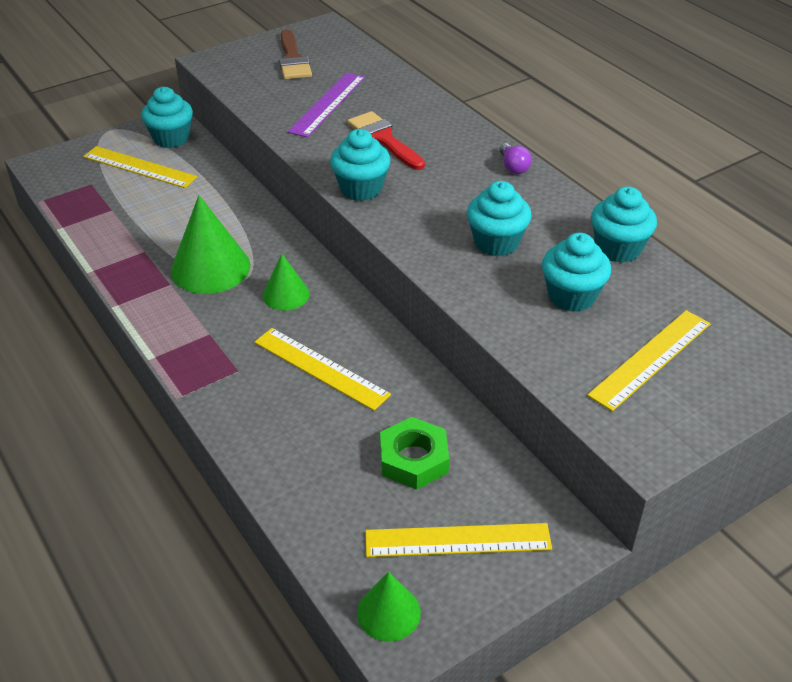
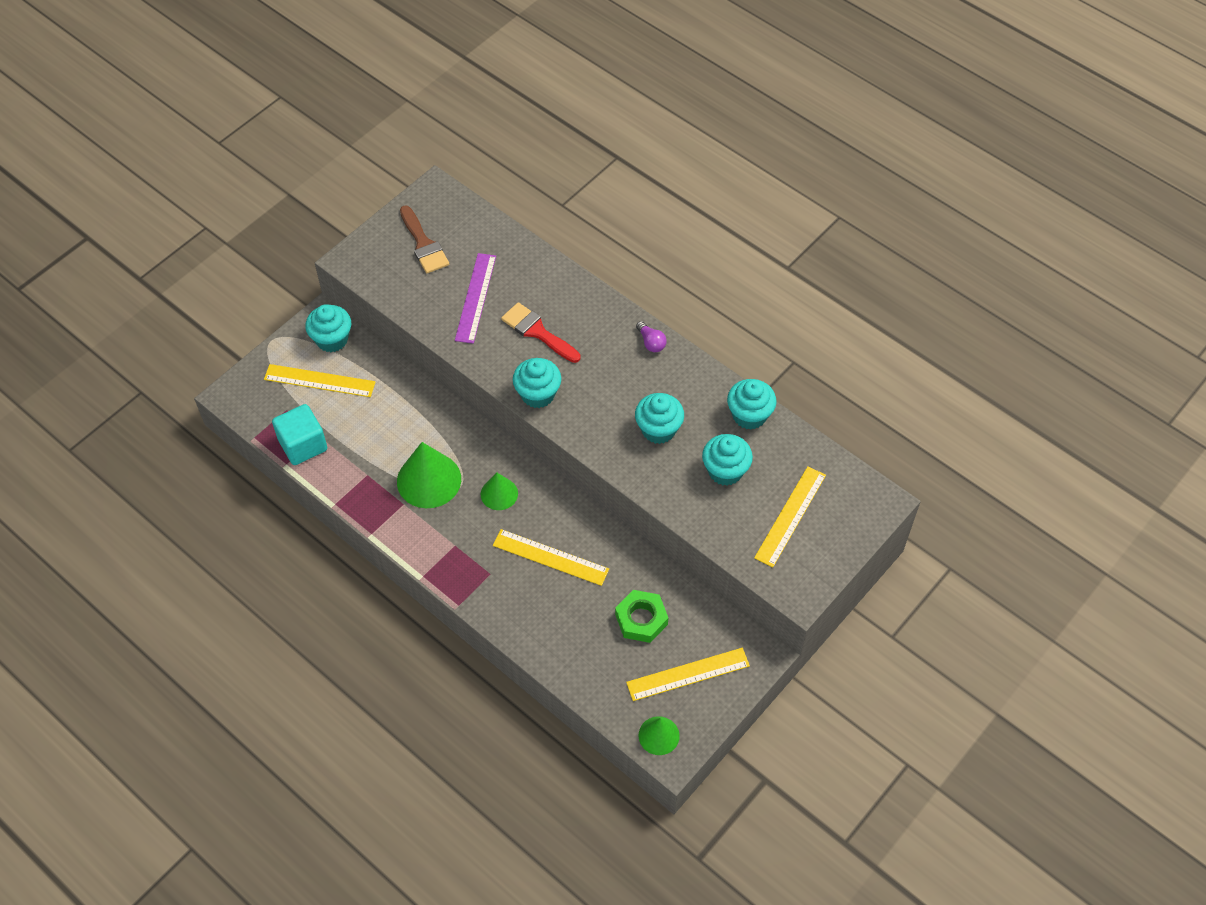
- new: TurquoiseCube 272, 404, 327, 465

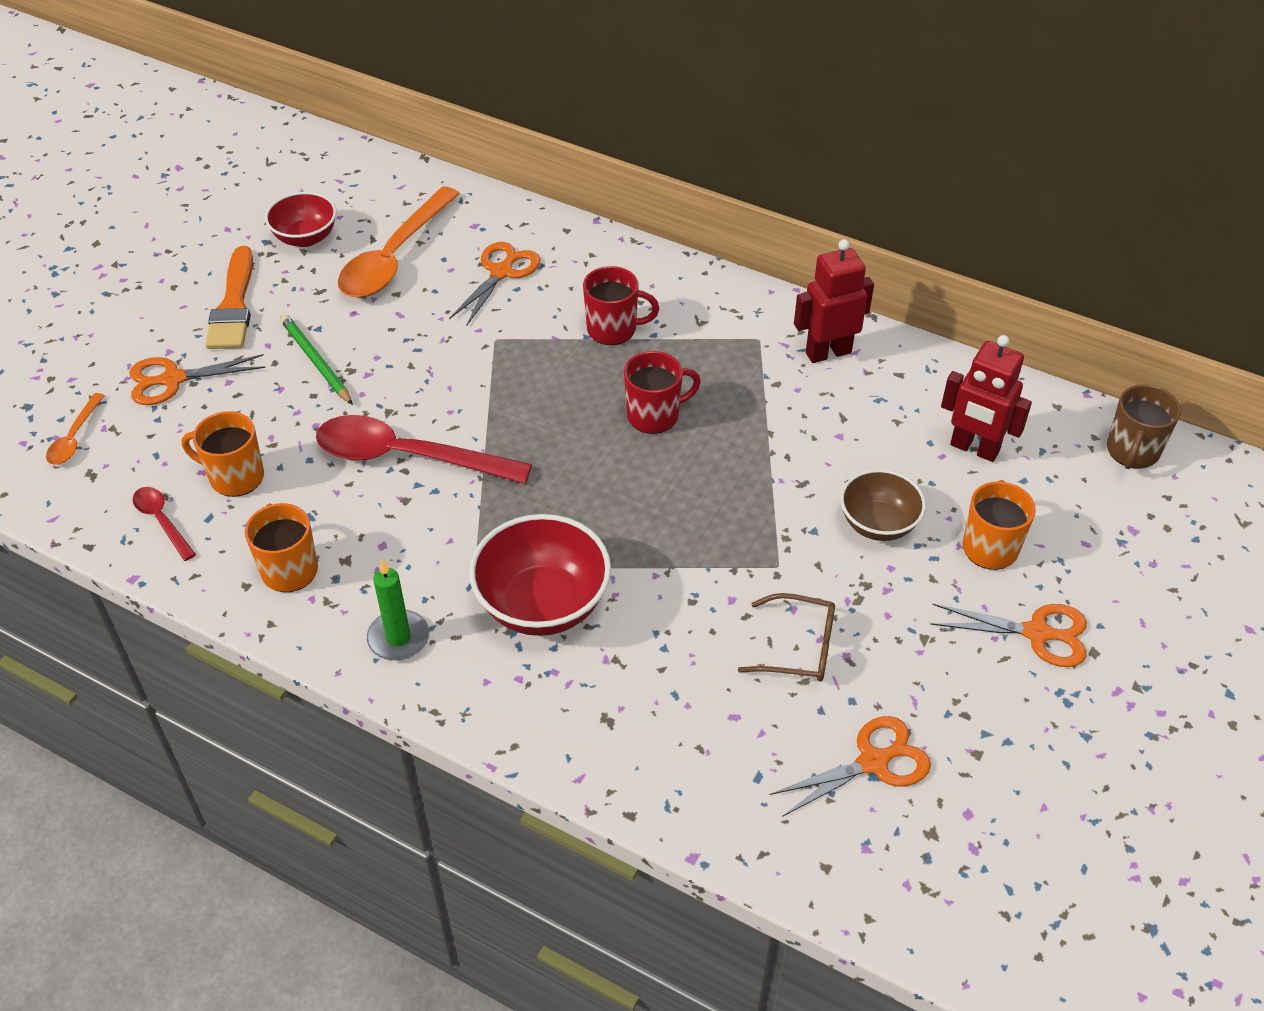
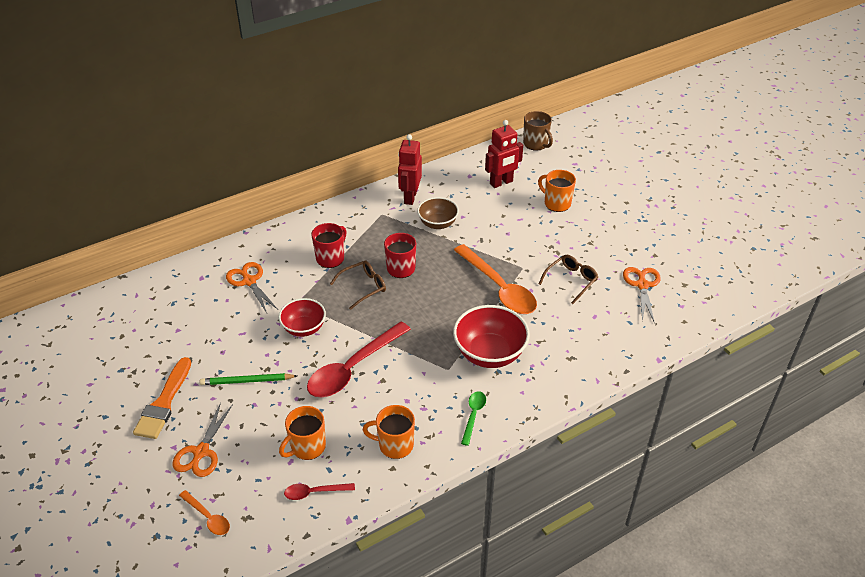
- gone: OrangeScissors 930, 604, 1087, 667
- new: BrownGlasses 330, 260, 386, 310
- shifted: RedBowl 265, 192, 337, 247 to 279, 298, 326, 337
- shifted: OrangeSpoon 338, 186, 460, 298 to 454, 244, 537, 314
- shifted: BrownBowl 840, 469, 926, 541 to 417, 197, 459, 229
- swapped: GreenCandle 367, 559, 429, 661 to GreenSpoon 461, 391, 486, 446
- rotated: OrangeBrush 205, 246, 253, 349 = 133, 357, 191, 439 75 degrees clockwise

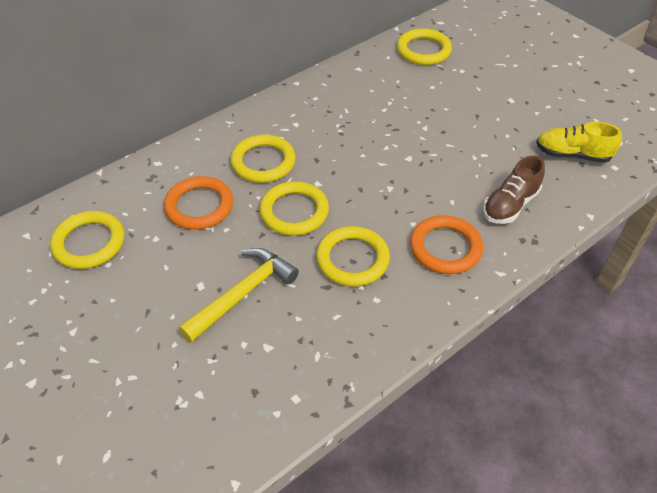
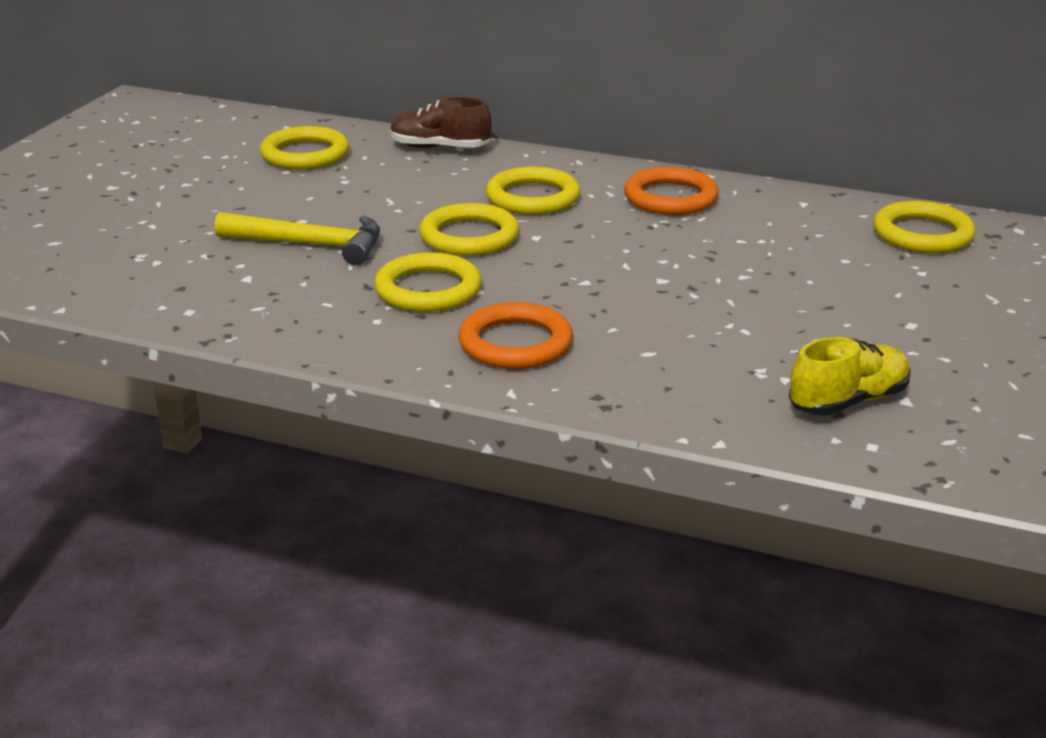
- shifted: OrangeRing 164, 176, 233, 230 to 624, 167, 719, 215
- shifted: BrownShoe 483, 156, 545, 224 to 390, 97, 491, 148
- rotated: YellowShoe 536, 122, 622, 163 = 789, 337, 911, 415 75 degrees clockwise

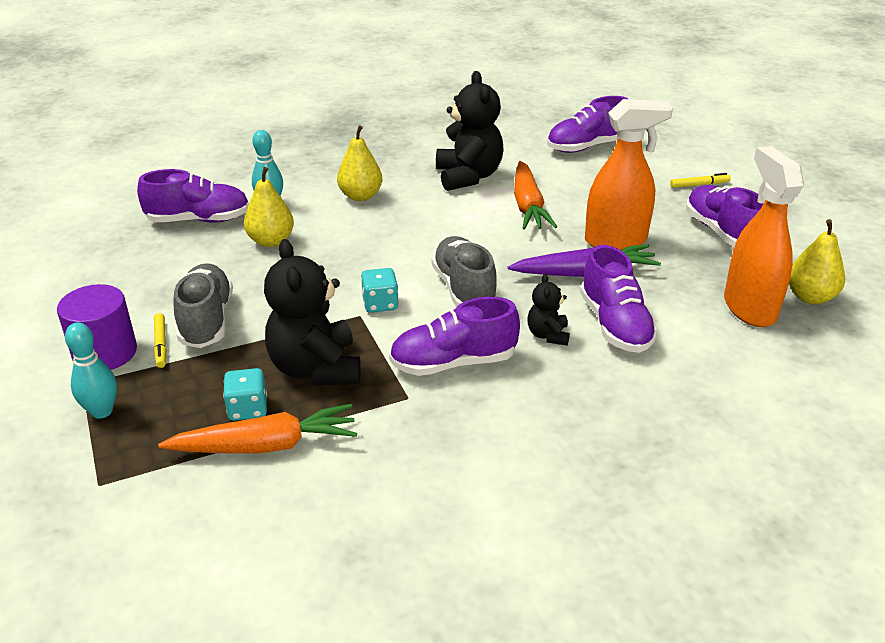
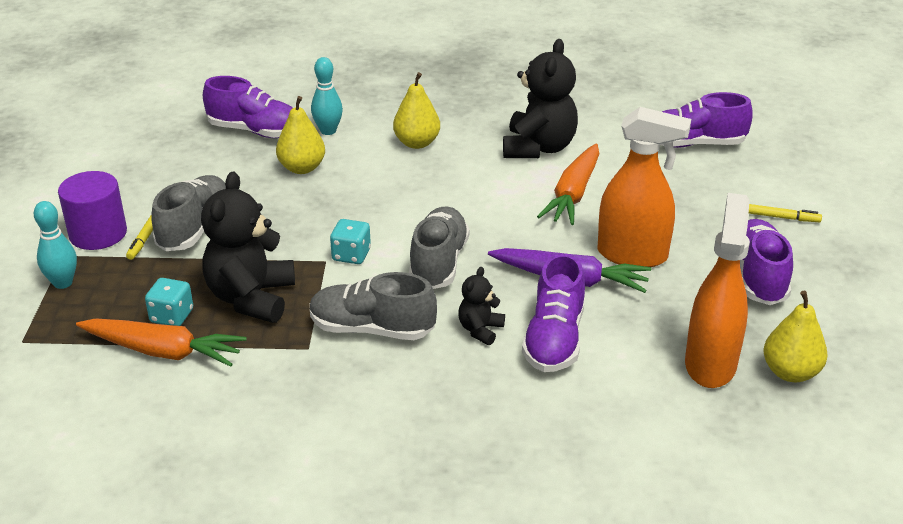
- repainted: PurpleShoe 389, 297, 520, 376 to GreyShoe 310, 272, 437, 340

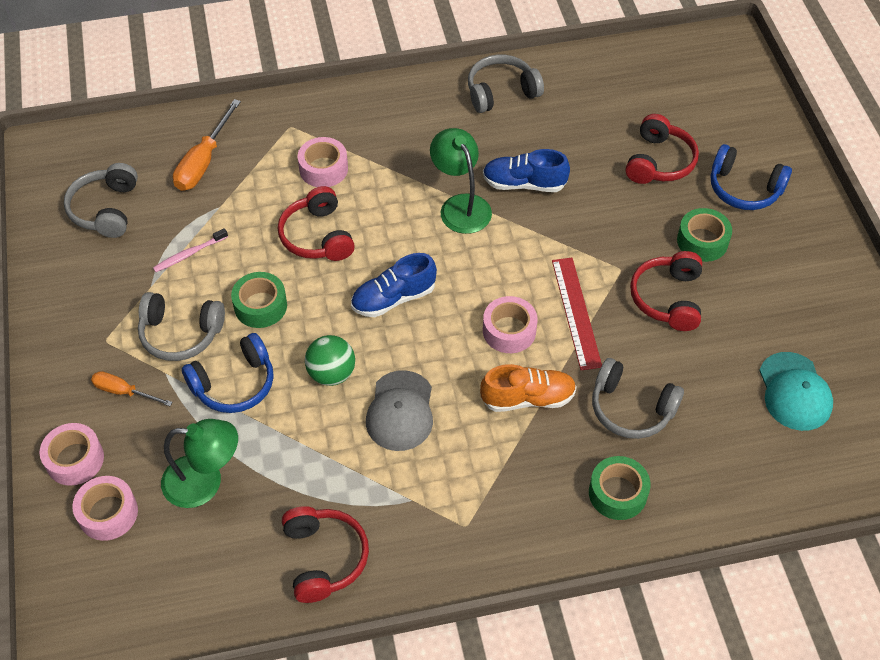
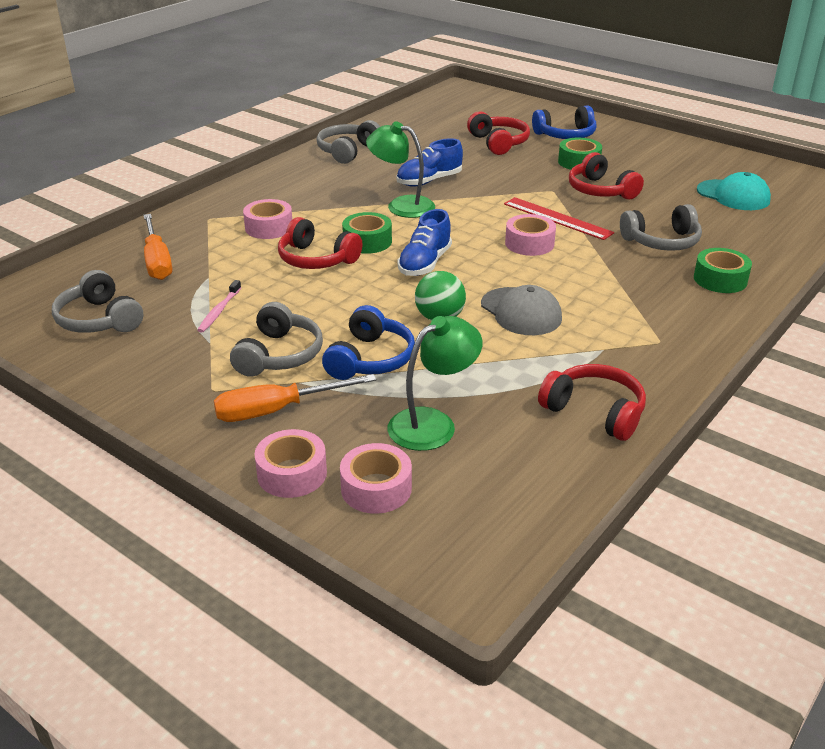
- gone: OrangeShoe 480, 364, 577, 412
- shifted: GreenTape 231, 272, 287, 328 to 342, 212, 392, 254
- rotated: GreyHeadphones 138, 292, 225, 361 = 230, 302, 323, 377 45 degrees counterclockwise
- scaled: OrangeScrewdriver 91, 371, 173, 406 = 214, 374, 376, 422 x1.62

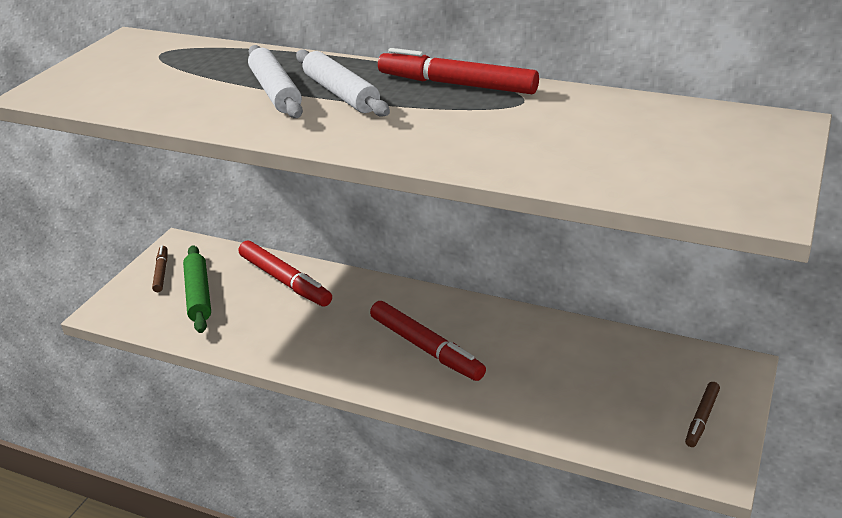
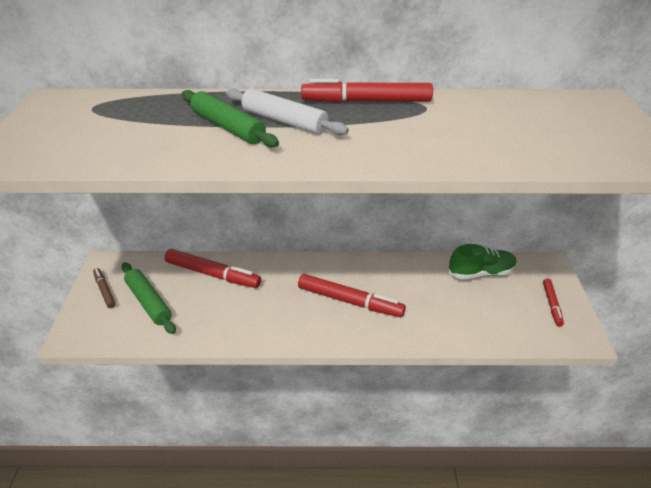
- new: GreenShoe 449, 244, 517, 279
- repainted: WhiteRollingPin 248, 45, 303, 118 to GreenRollingPin 182, 90, 279, 147
- repainted: BrownMarker 685, 382, 720, 447 to RedMarker 543, 279, 564, 327

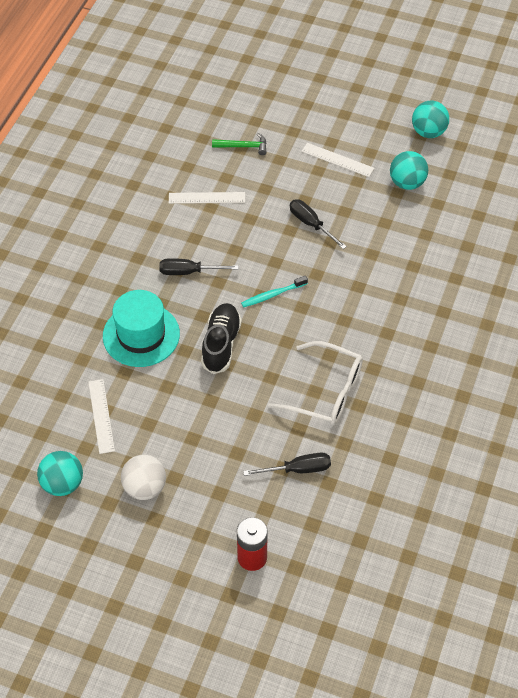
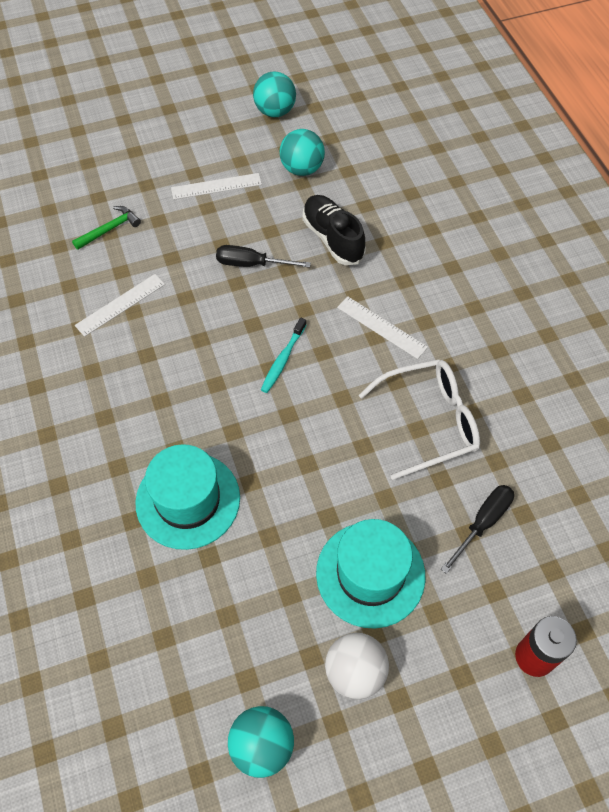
- gone: BlackScrewdriver 159, 258, 239, 275
- new: TurquoiseHat 316, 519, 425, 629
- shifted: WhiteRuler 88, 379, 115, 454 to 337, 296, 428, 359
- shifted: BlackShoe 201, 303, 242, 374 to 303, 195, 366, 265

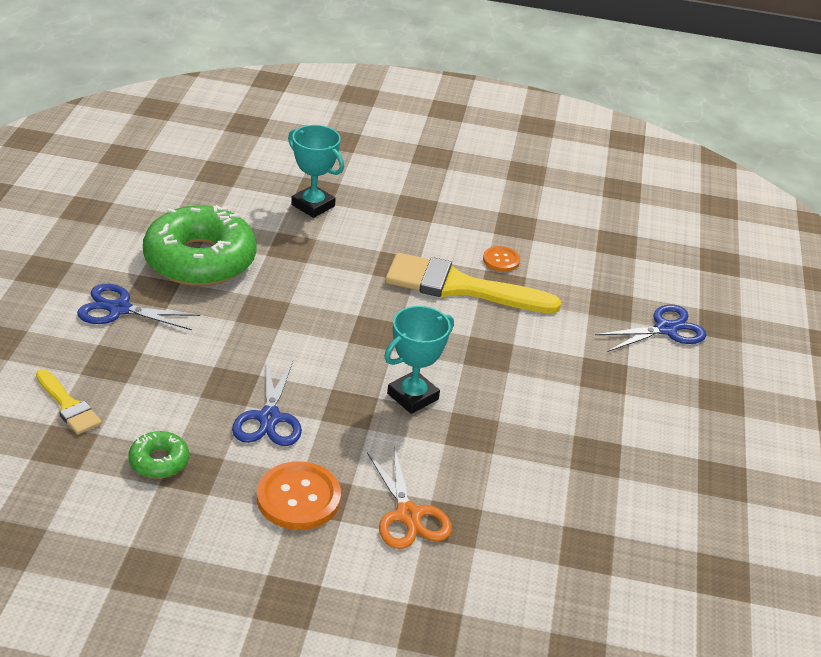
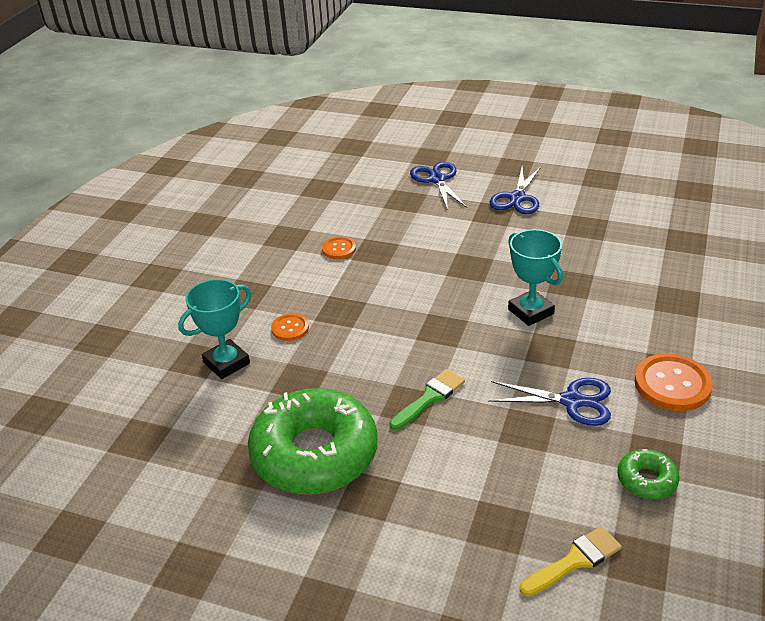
- gone: OrangeScissors 367, 447, 452, 549
- gone: YellowBrush 385, 253, 561, 314
- new: OrangeButton 271, 313, 309, 341
- new: GreenBrush 389, 369, 465, 430
- shifted: BlueScissors 77, 284, 200, 330 to 490, 167, 541, 214

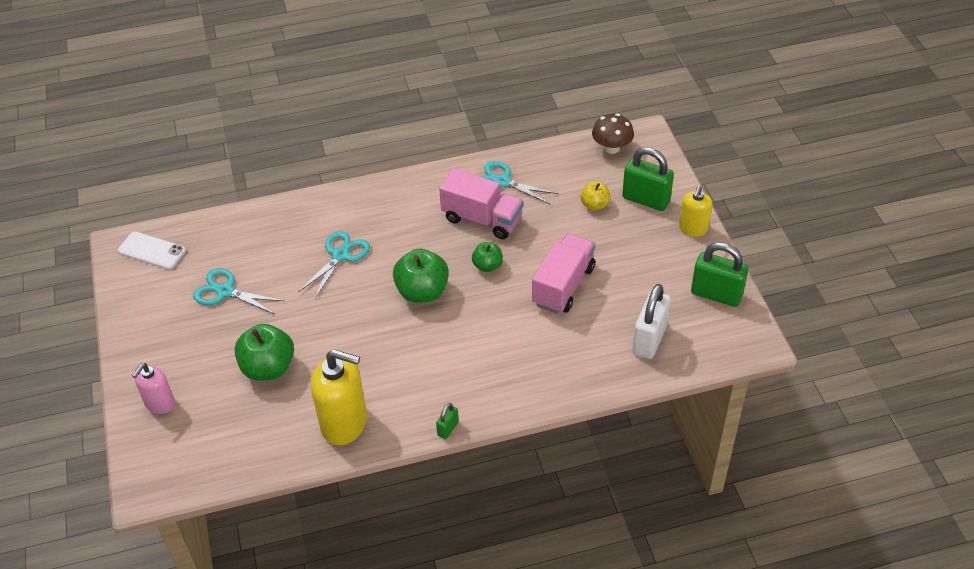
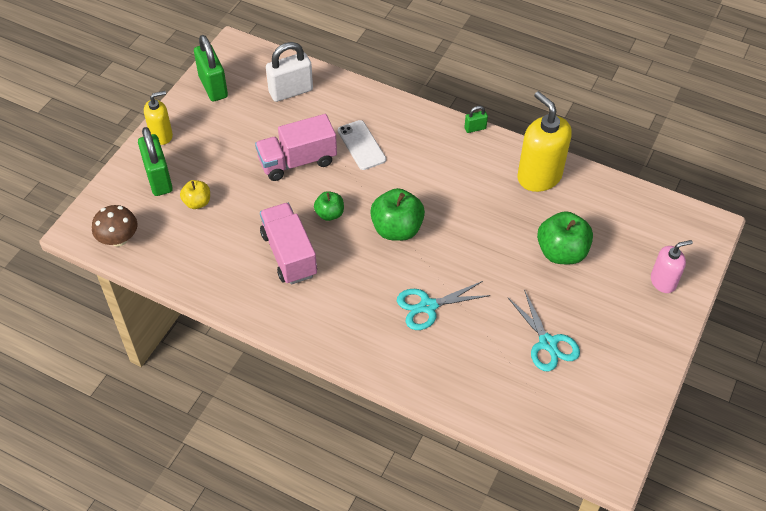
- gone: TurquoiseScissors 480, 161, 558, 205
- shifted: WhitePhone 118, 232, 186, 270 to 338, 120, 386, 170

